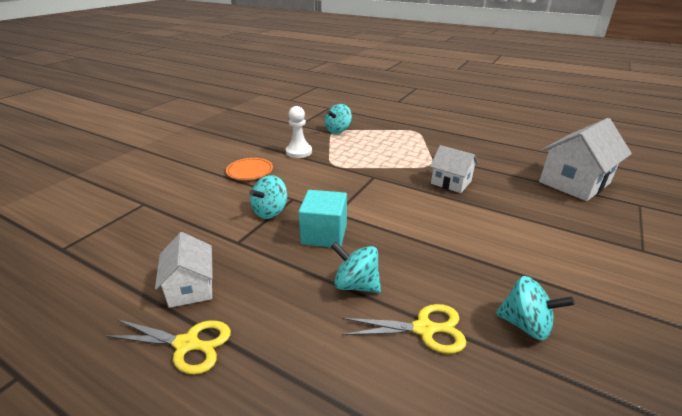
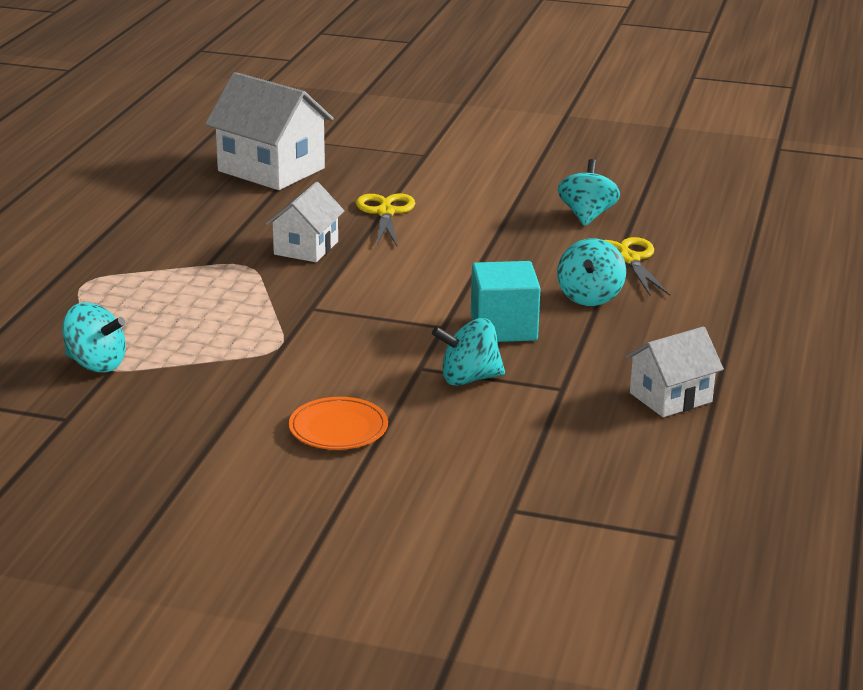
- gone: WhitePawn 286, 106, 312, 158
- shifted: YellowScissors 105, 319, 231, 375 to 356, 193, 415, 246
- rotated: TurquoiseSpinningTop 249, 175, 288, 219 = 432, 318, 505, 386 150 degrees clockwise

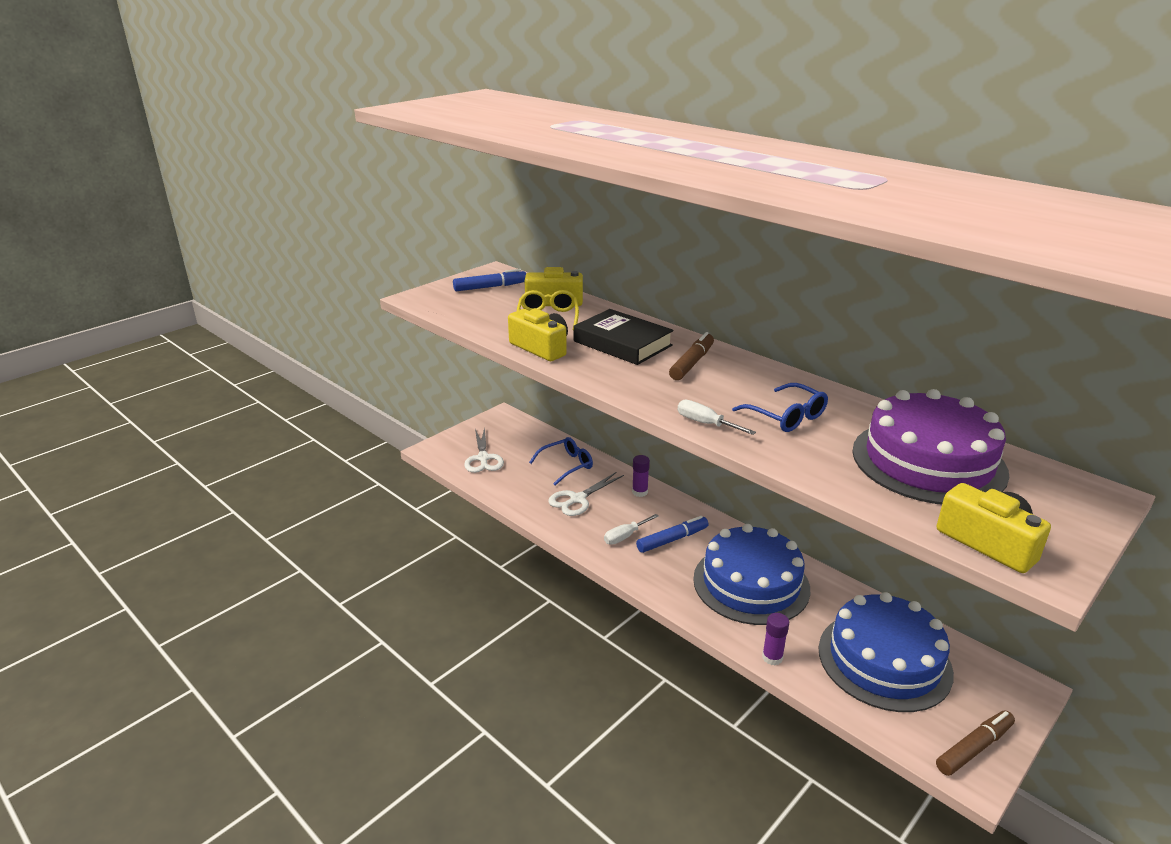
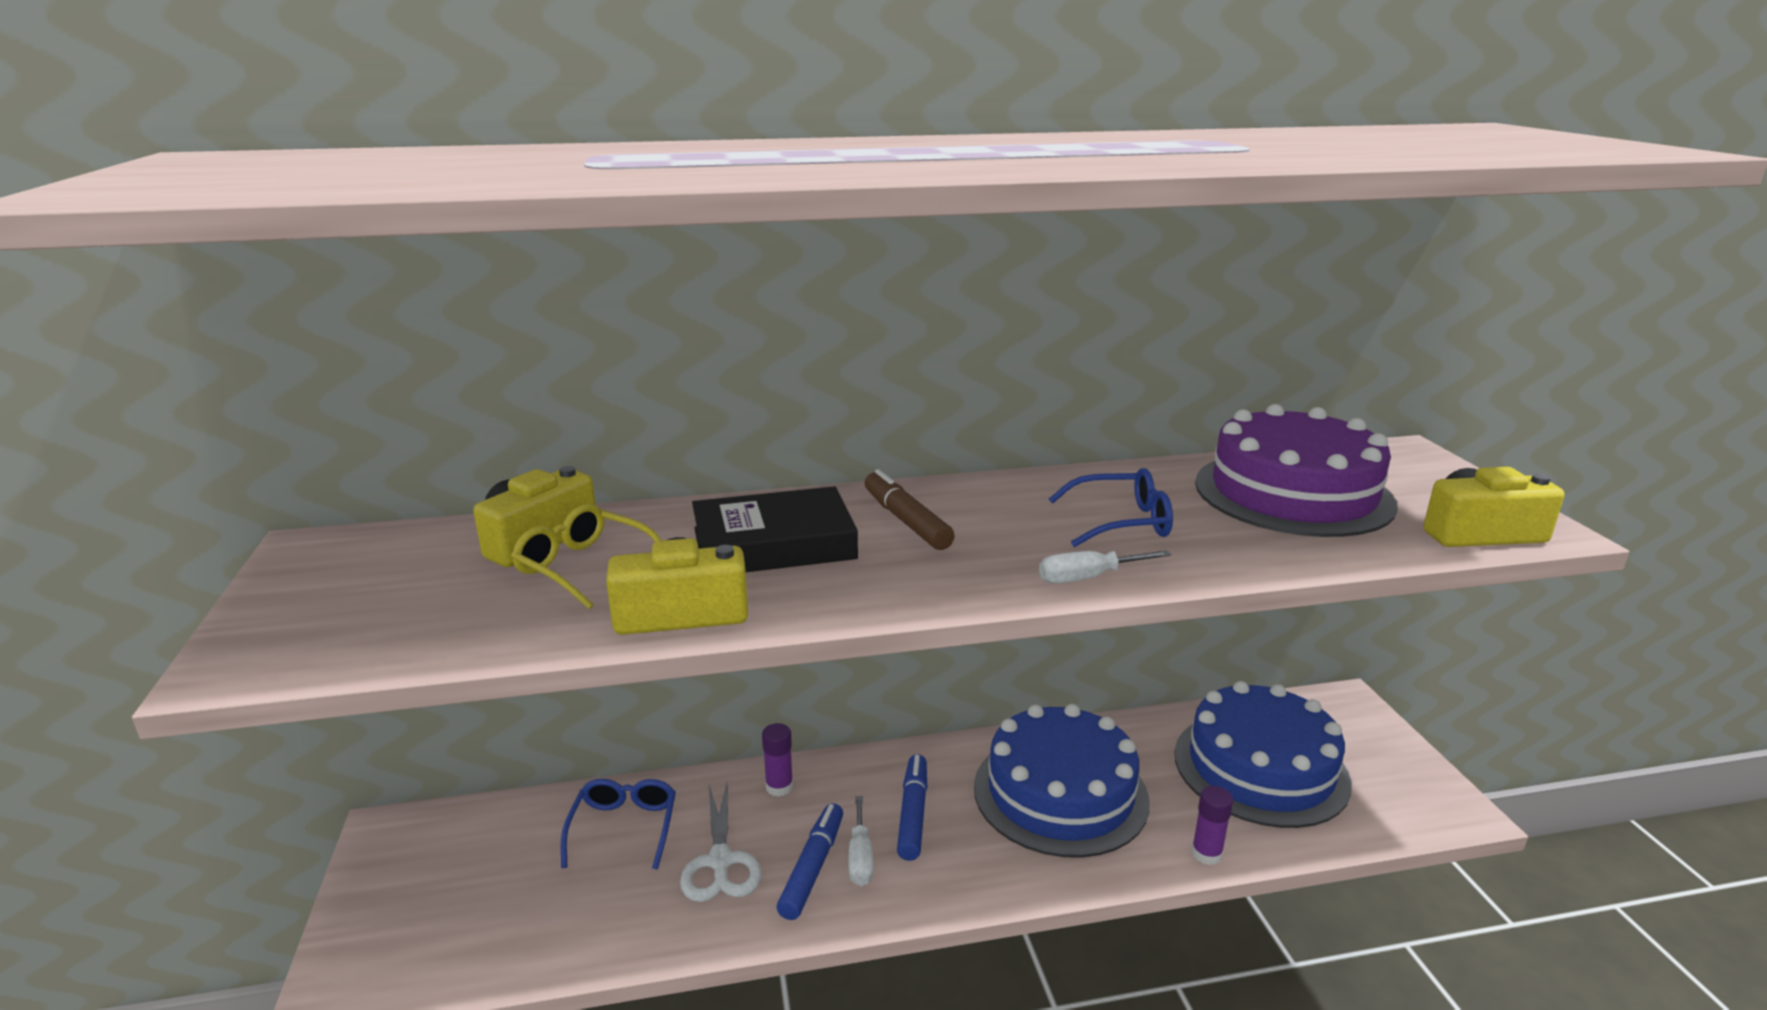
- gone: WhiteScissors 464, 427, 504, 473
- gone: BrownMarker 936, 710, 1015, 776
- shifted: BlueMarker 453, 269, 526, 291 to 777, 803, 843, 920

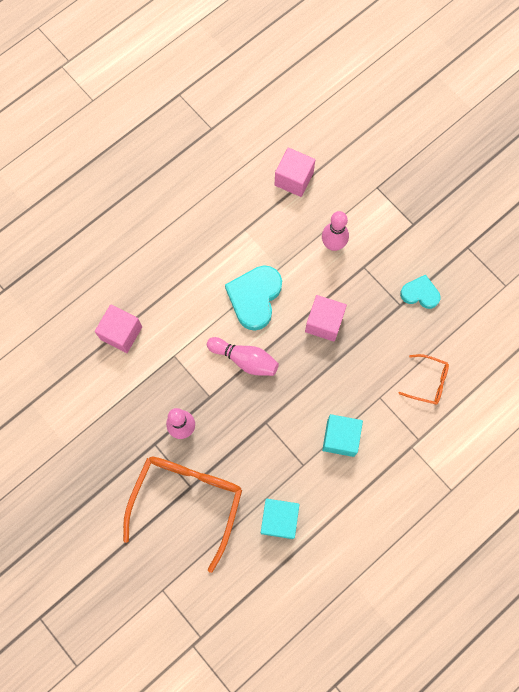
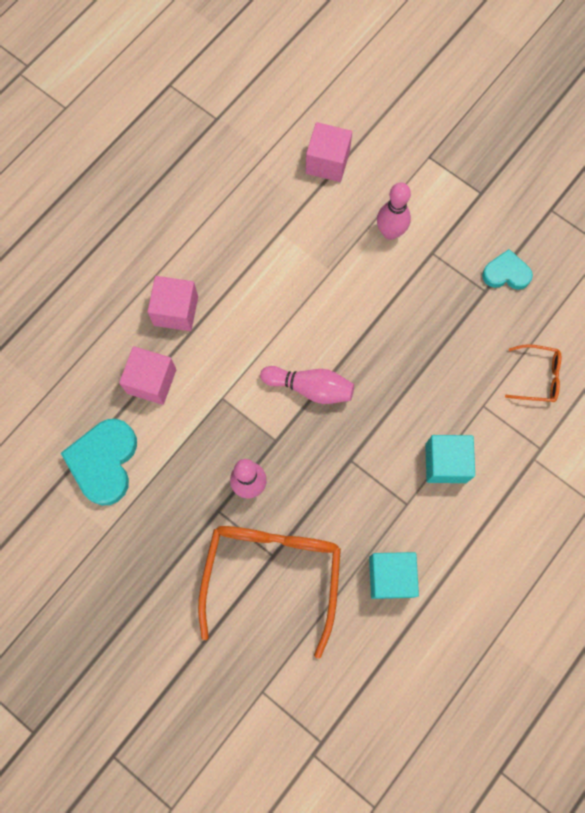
- shifted: TurquoiseHeart 225, 265, 282, 331 to 61, 419, 137, 505
- shifted: PinkCube 305, 295, 347, 342 to 147, 276, 198, 331

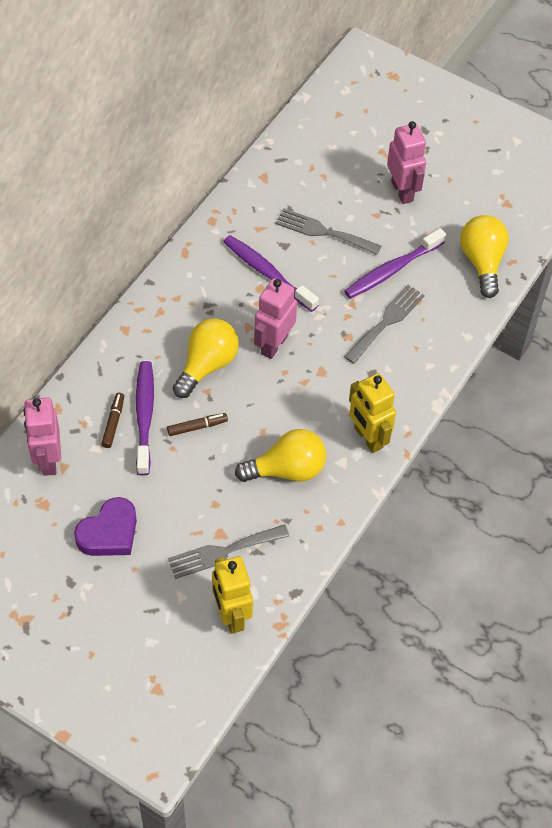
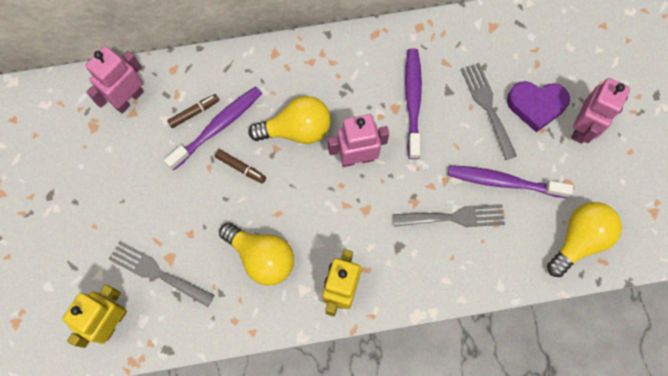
- shifted: PurpleHeart 74, 497, 137, 556 to 507, 81, 570, 132

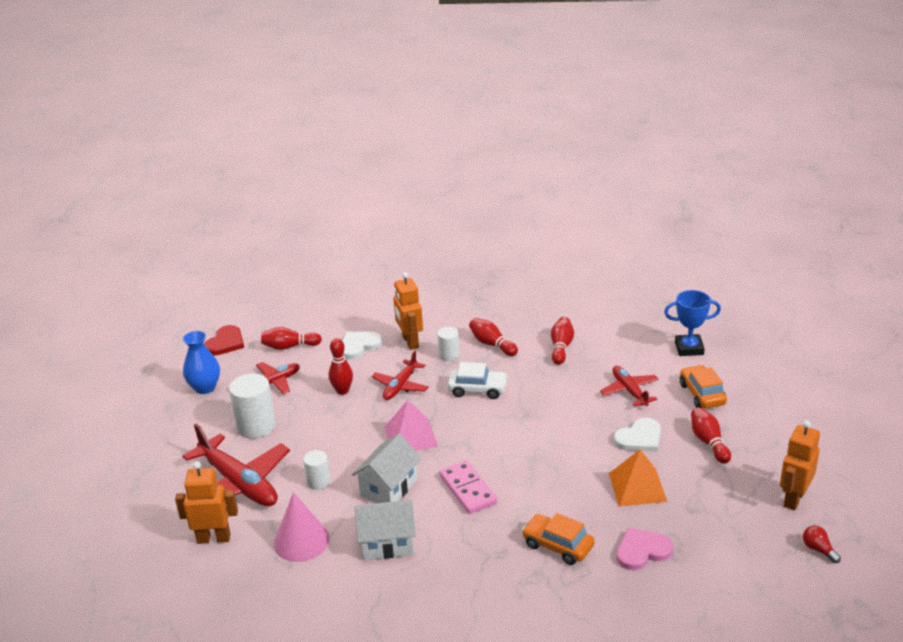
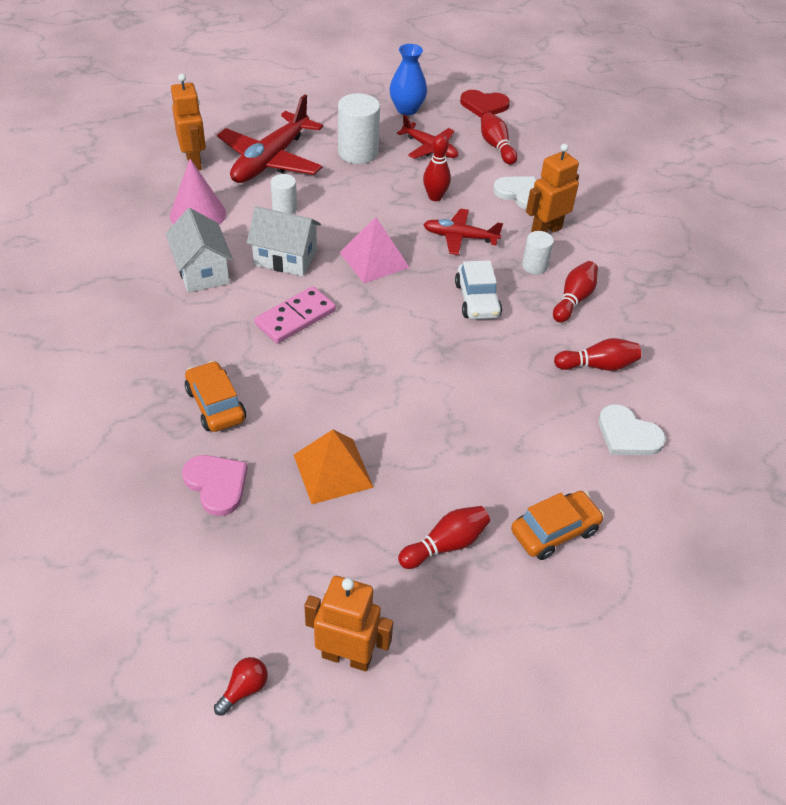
- gone: RedPlane 600, 366, 659, 406
- gone: BlueTrophy 664, 290, 721, 356
- shifted: WhiteHeart 614, 418, 661, 452 to 598, 404, 666, 455
- rotated: OrangeCar 522, 513, 595, 565 = 185, 361, 246, 432 45 degrees counterclockwise

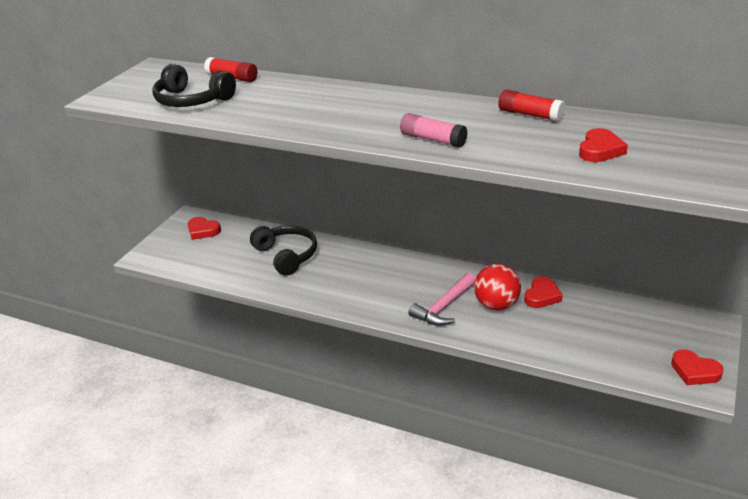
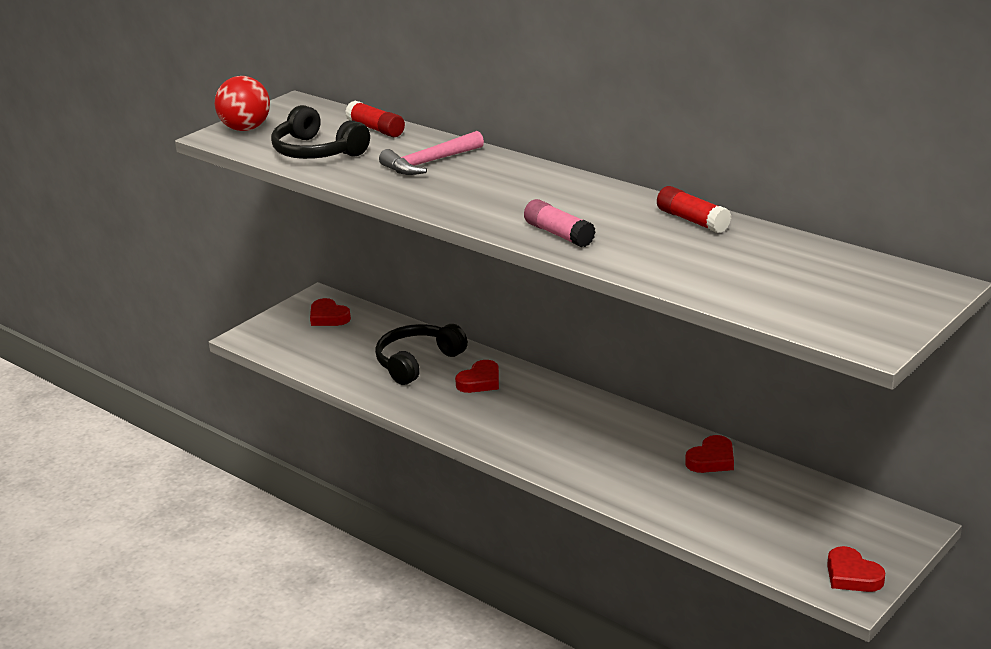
- shifted: PinkHammer 408, 273, 476, 326 to 379, 131, 484, 175
- shifted: RedBall 474, 264, 521, 310 to 215, 76, 270, 131
- shifted: RedHeart 579, 128, 628, 162 to 455, 360, 499, 393
- rotated: BlackHeadphones 250, 225, 317, 276 = 375, 324, 468, 385 120 degrees counterclockwise

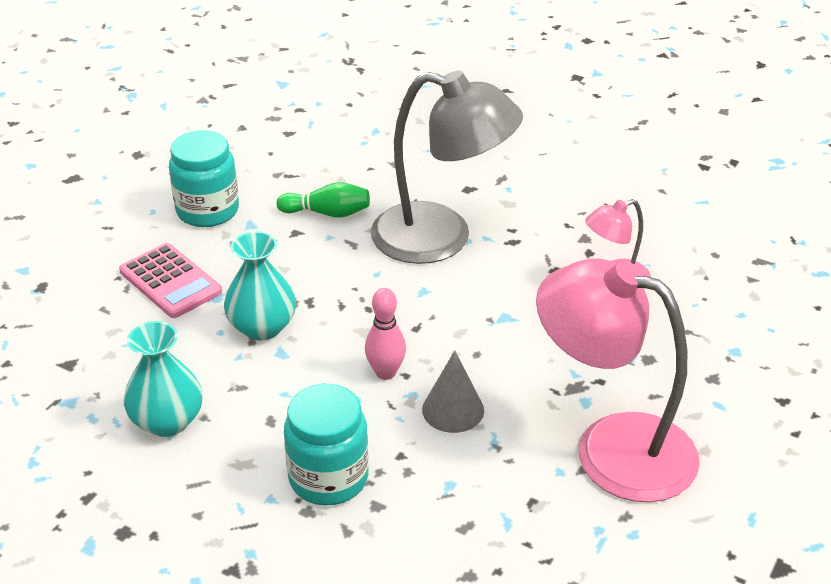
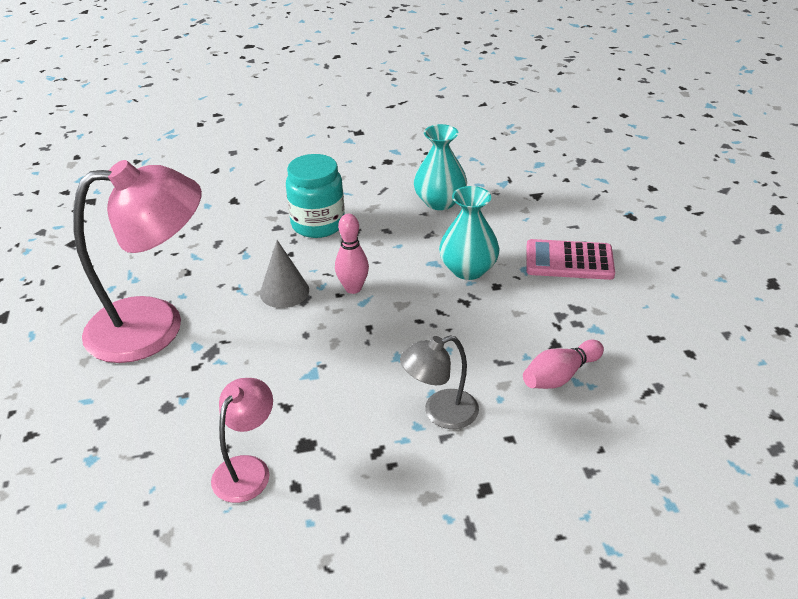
- gone: TurquoiseJar 169, 130, 239, 227
- repainted: GreenBowlingPin 277, 182, 370, 218 to PinkBowlingPin 523, 340, 604, 389
- scaled: GreyLamp 371, 71, 523, 264 = 400, 335, 479, 429 x0.50

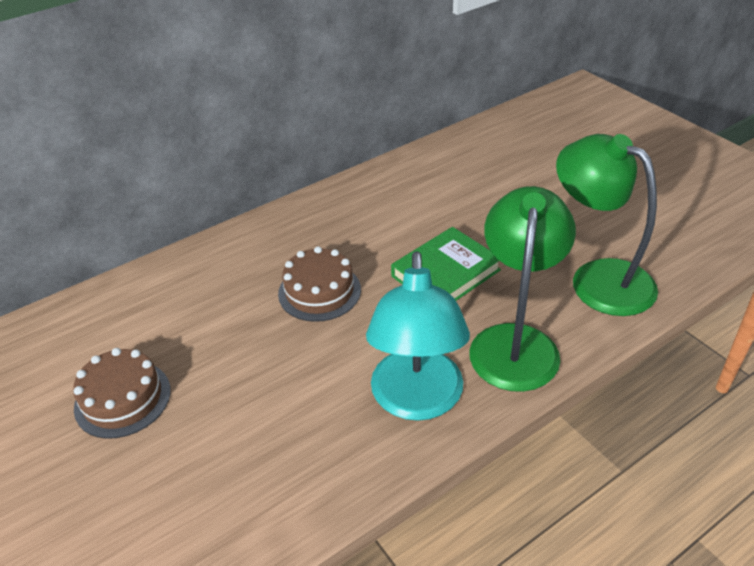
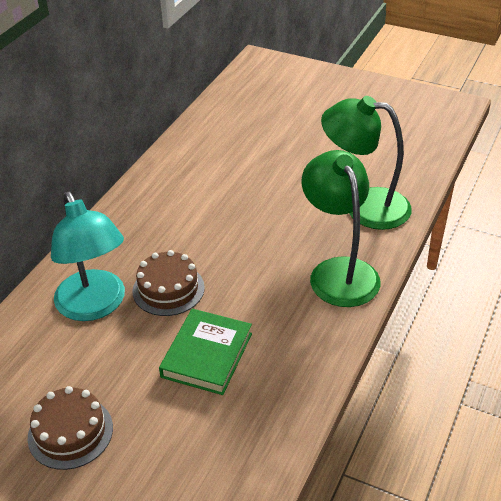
- shifted: TurquoiseLamp 366, 251, 470, 421 to 51, 192, 125, 321
- shifted: GreenBook 391, 227, 501, 301 to 159, 309, 252, 395

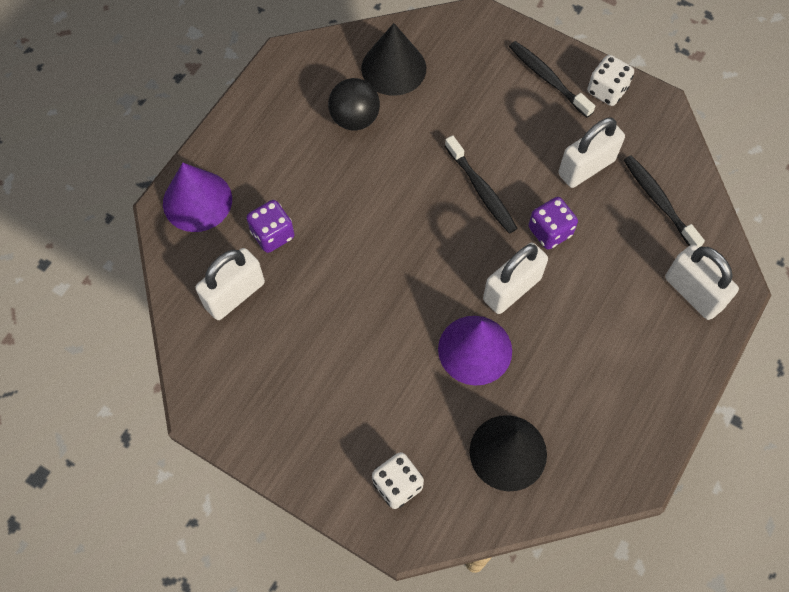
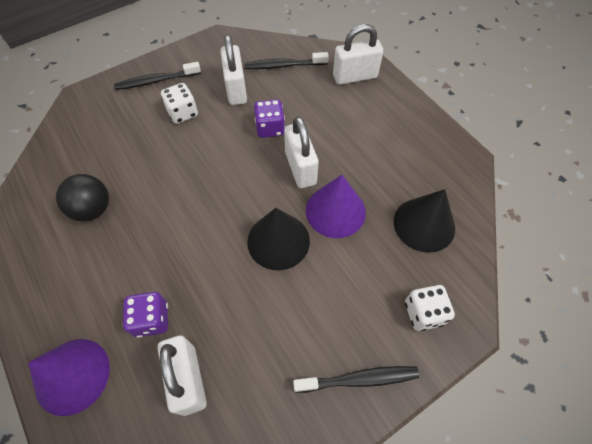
- shifted: BlackCone 361, 23, 426, 96 to 247, 208, 310, 270
- shifted: BlackToothbrush 445, 135, 517, 234 to 293, 366, 419, 393
- shifted: WhiteDice 587, 55, 634, 106 to 161, 83, 198, 124

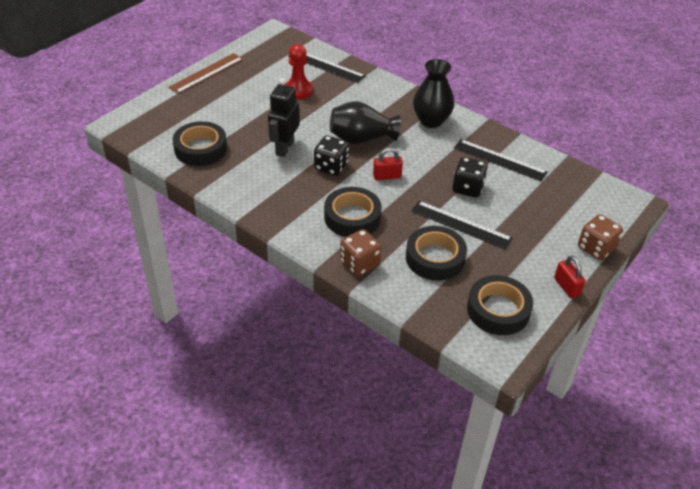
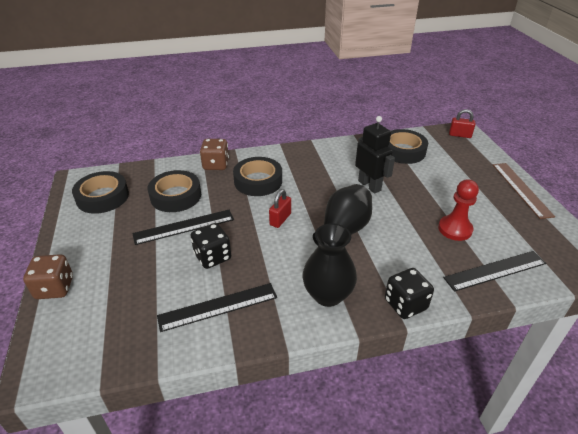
- shifted: BlackDice 314, 135, 349, 176 to 385, 268, 434, 319
- shifted: RedPadlock 554, 255, 585, 298 to 449, 109, 475, 138

